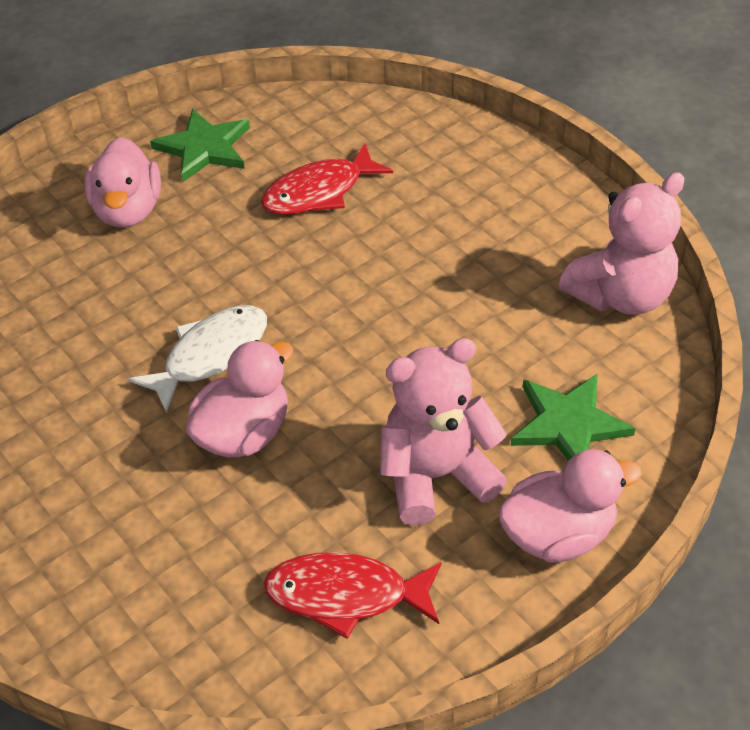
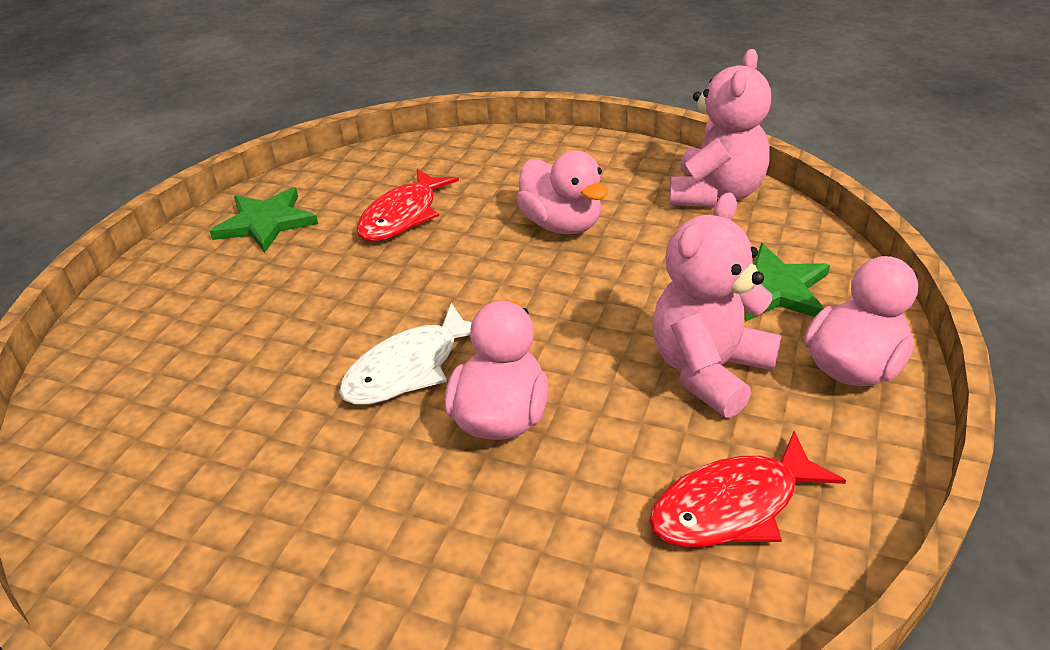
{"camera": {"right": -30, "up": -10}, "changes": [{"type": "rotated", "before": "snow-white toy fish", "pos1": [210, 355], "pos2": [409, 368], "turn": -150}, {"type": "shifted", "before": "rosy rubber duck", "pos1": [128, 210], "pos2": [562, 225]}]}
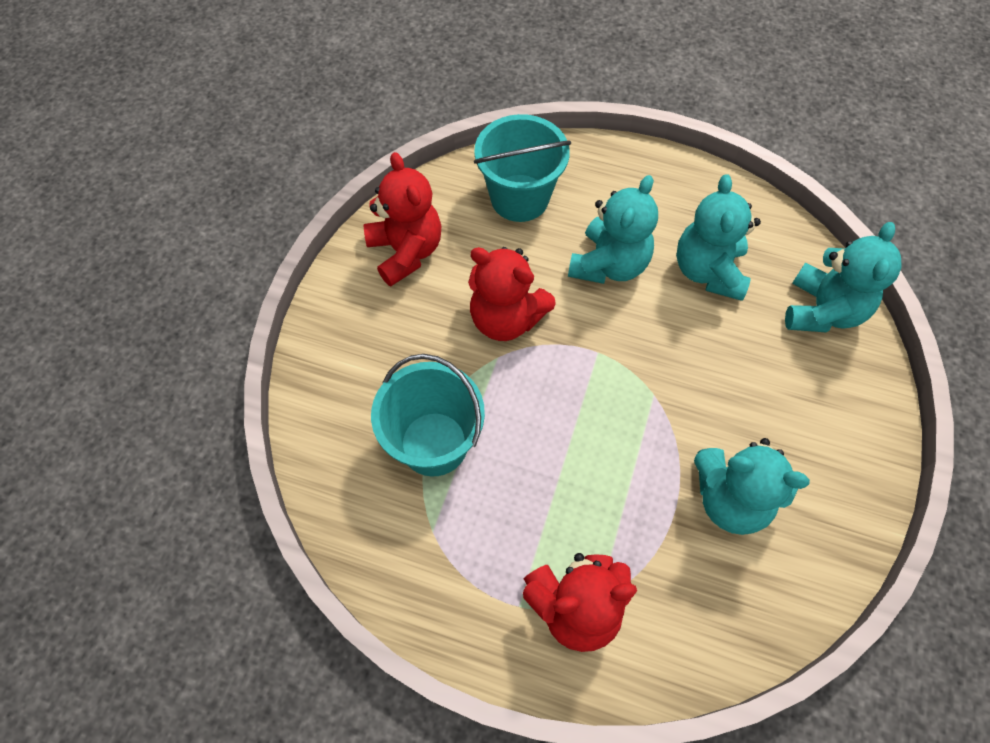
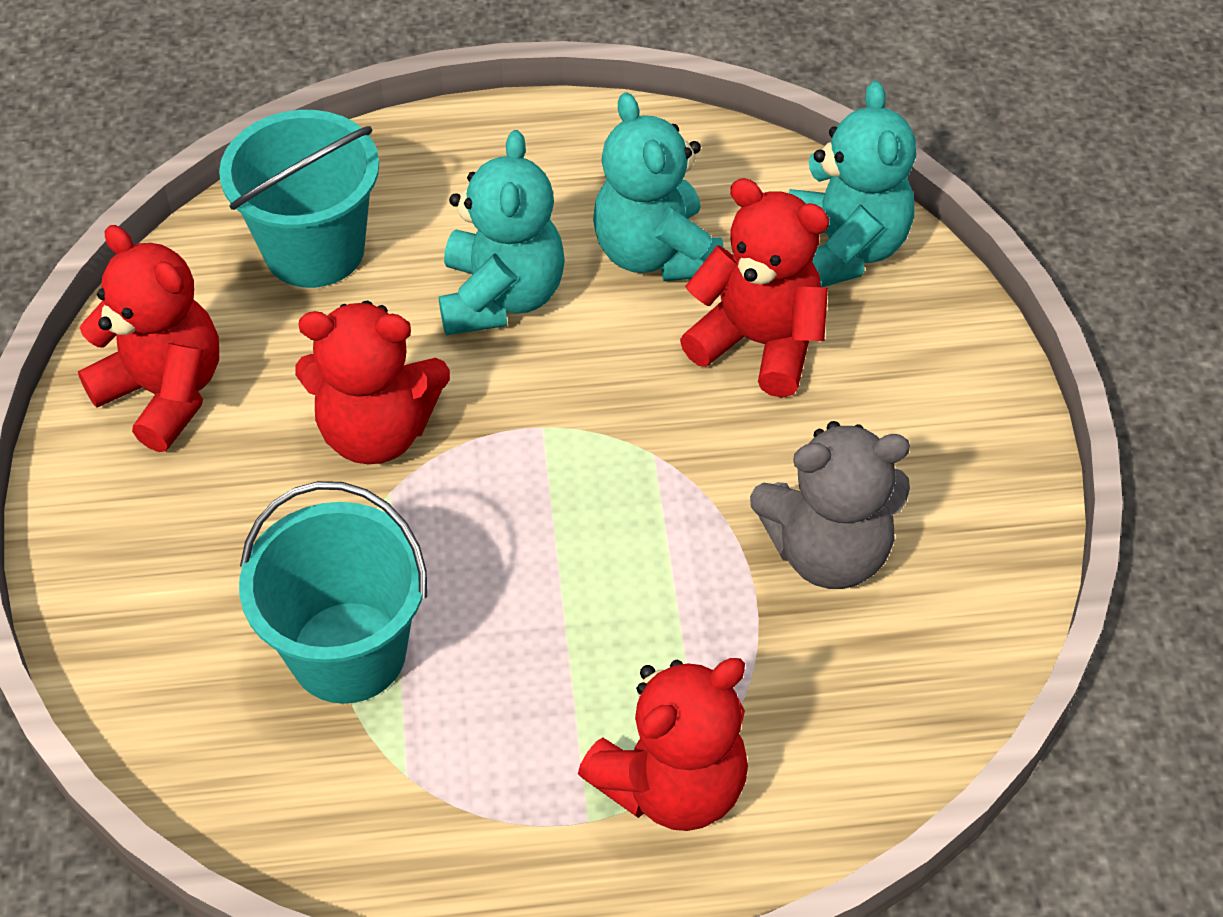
{"camera": {"right": -25, "up": -10}, "changes": [{"type": "new", "after": "crimson teddy bear", "pos2": [758, 343]}, {"type": "repainted", "before": "teal teddy bear", "after": "ash-grey teddy bear", "pos1": [730, 499], "pos2": [827, 551]}]}
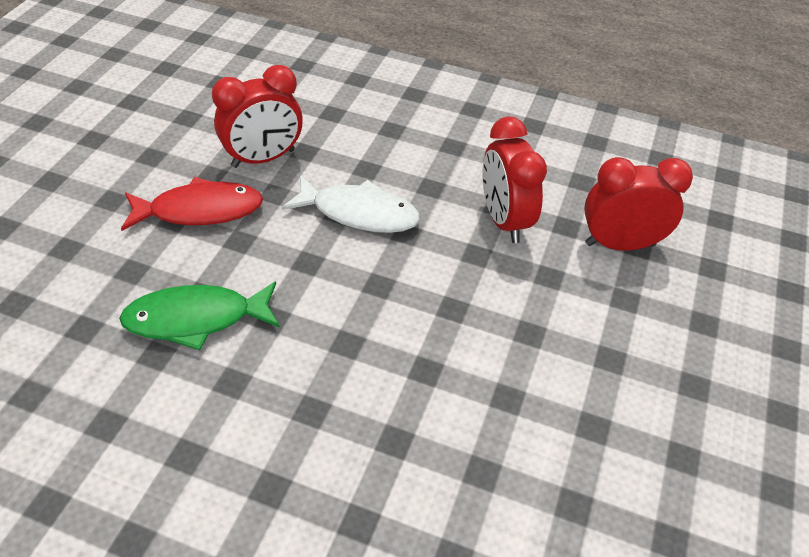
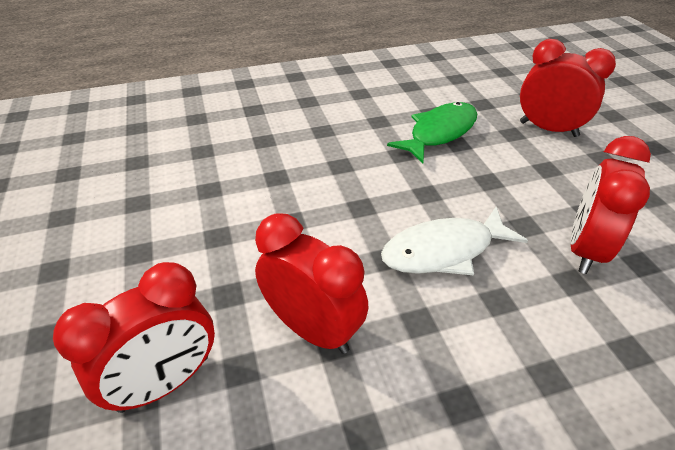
{"camera": {"right": 145, "up": -5}, "changes": [{"type": "new", "after": "crimson clock", "pos2": [548, 129]}, {"type": "gone", "before": "crimson toy fish", "pos1": [199, 210]}]}
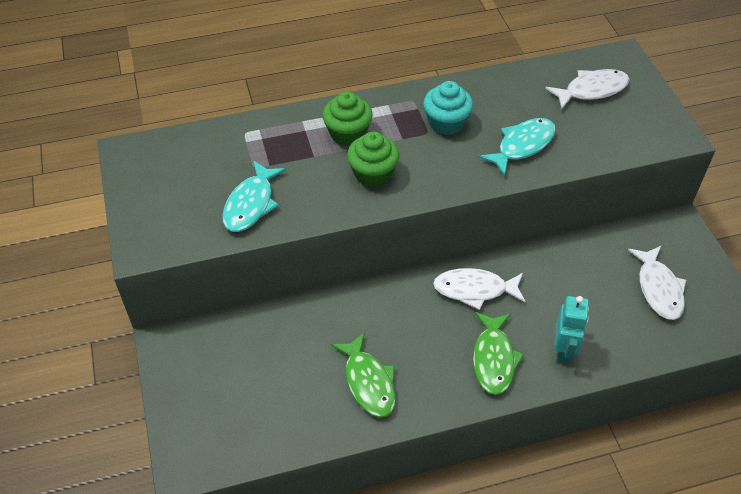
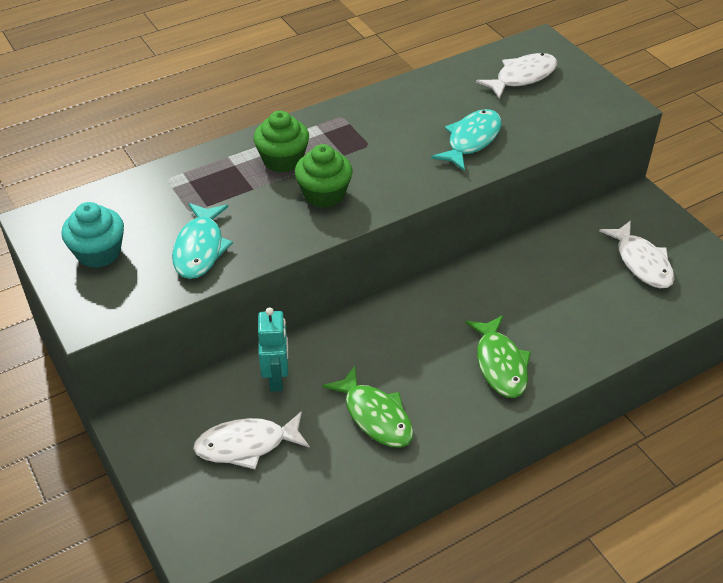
{"camera": {"right": -15, "up": -5}, "changes": [{"type": "shifted", "before": "teal fairy cake", "pos1": [446, 123], "pos2": [99, 253]}, {"type": "shifted", "before": "snow-white toy fish", "pos1": [474, 290], "pos2": [246, 445]}, {"type": "shifted", "before": "teal robot figure", "pos1": [563, 350], "pos2": [276, 378]}]}
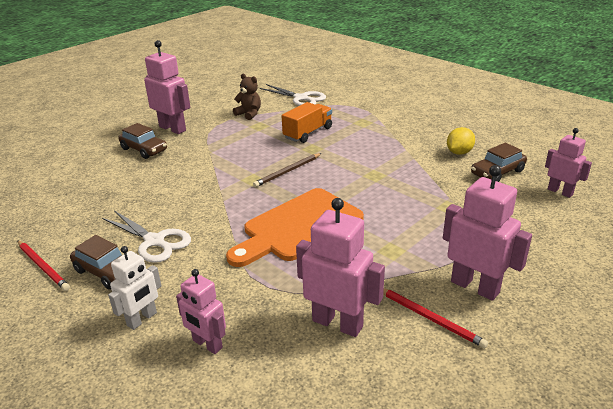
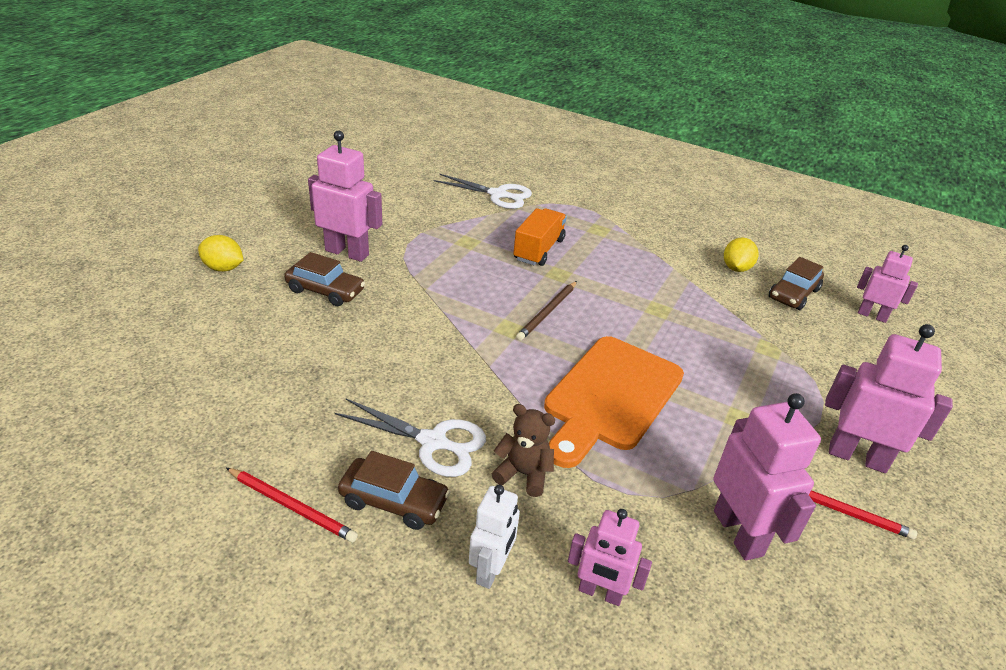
{"camera": {"right": -20, "up": 5}, "changes": [{"type": "new", "after": "yellow toy lemon", "pos2": [223, 268]}, {"type": "shifted", "before": "dark brown teddy bear", "pos1": [249, 114], "pos2": [523, 474]}, {"type": "rotated", "before": "rosy robot figure", "pos1": [337, 323], "pos2": [738, 533], "turn": 60}]}
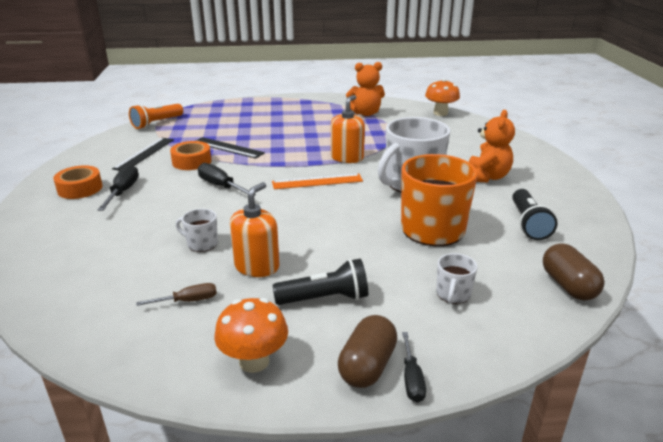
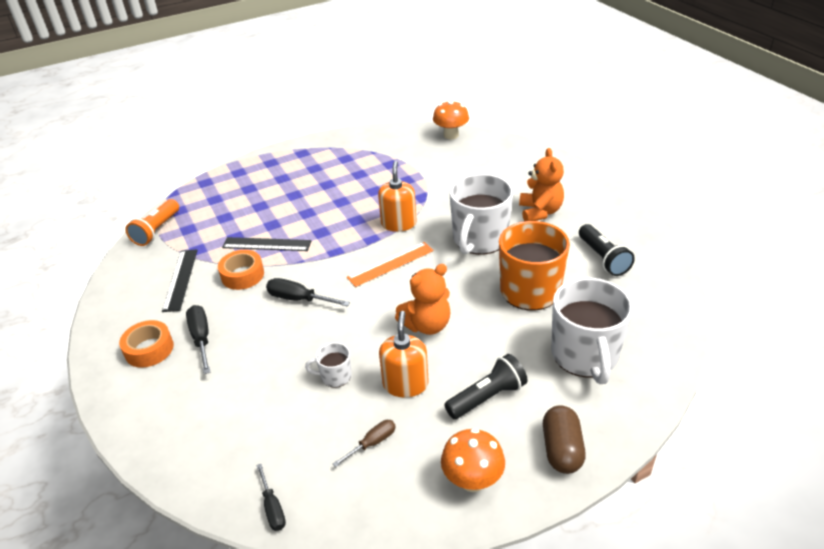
{"camera": {"right": -20, "up": 10}, "changes": [{"type": "shifted", "before": "jet-black flat screwdriver", "pos1": [411, 379], "pos2": [272, 507]}, {"type": "shifted", "before": "bright orange teddy bear", "pos1": [365, 113], "pos2": [427, 325]}, {"type": "scaled", "before": "snow-white mug", "pos1": [453, 294], "pos2": [585, 356], "scale": 2.2}, {"type": "gone", "before": "dark brown capsule", "pos1": [568, 285]}]}
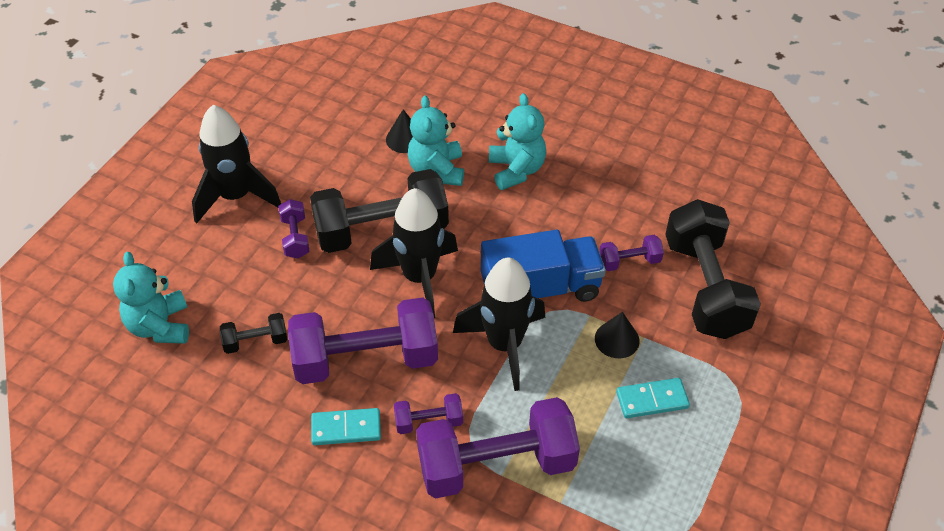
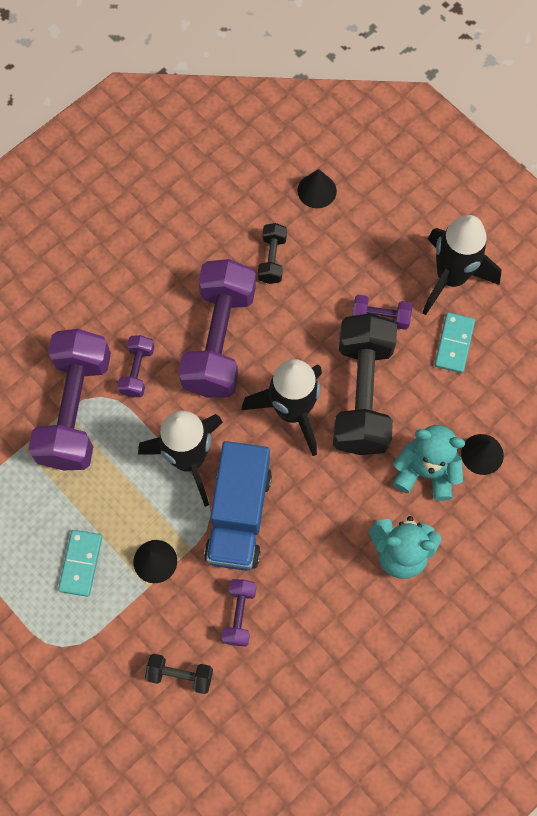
{"camera": {"right": 110, "up": 20}, "changes": [{"type": "scaled", "before": "jet-black free weight", "pos1": [705, 287], "pos2": [180, 675], "scale": 0.45}, {"type": "swapped", "before": "teal teddy bear", "after": "jet-black solid cone", "pos1": [160, 326], "pos2": [317, 190]}, {"type": "shifted", "before": "teal domino tile", "pos1": [346, 429], "pos2": [454, 344]}]}
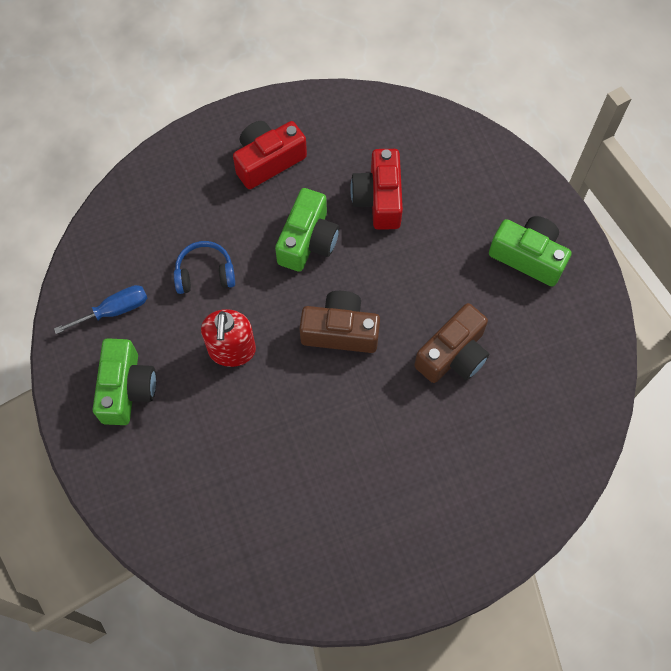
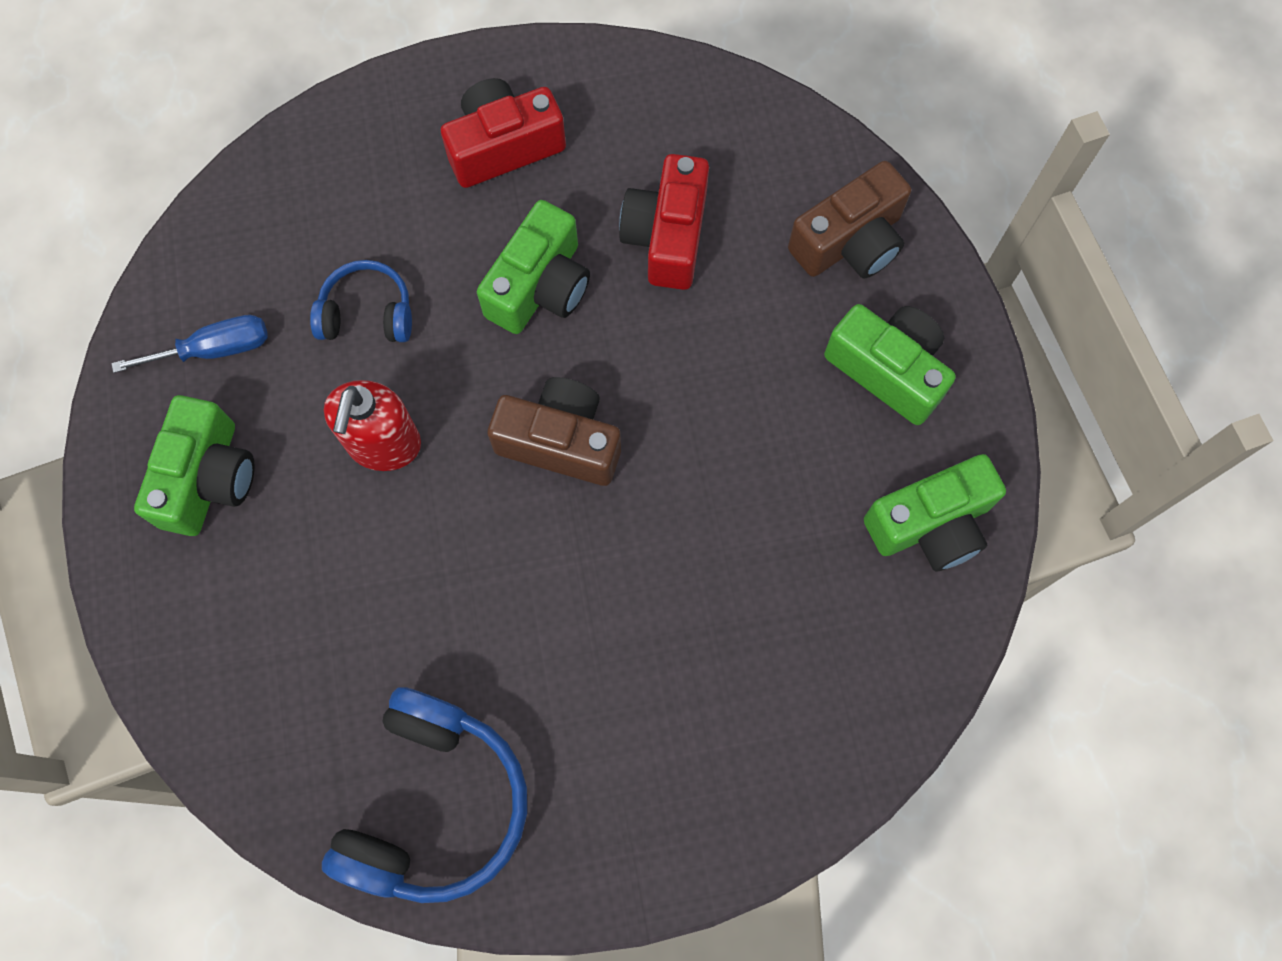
{"camera": {"right": 10, "up": 5}, "changes": [{"type": "new", "after": "cobalt headset", "pos2": [434, 803]}, {"type": "shifted", "before": "dark brown photo camera", "pos1": [453, 355], "pos2": [849, 241]}, {"type": "new", "after": "leaf-green photo camera", "pos2": [930, 524]}]}
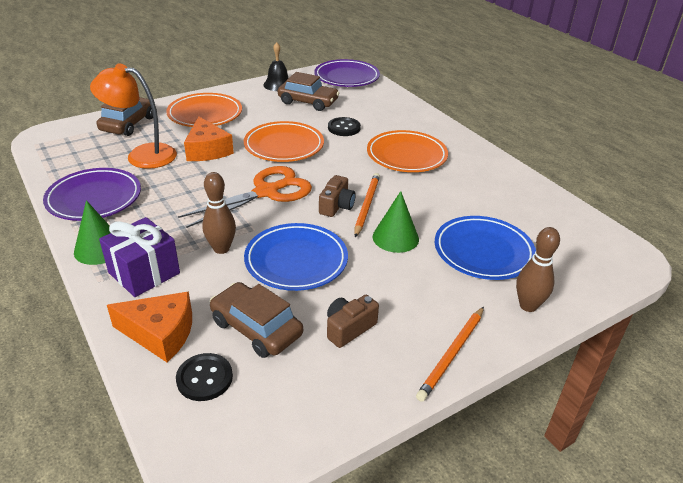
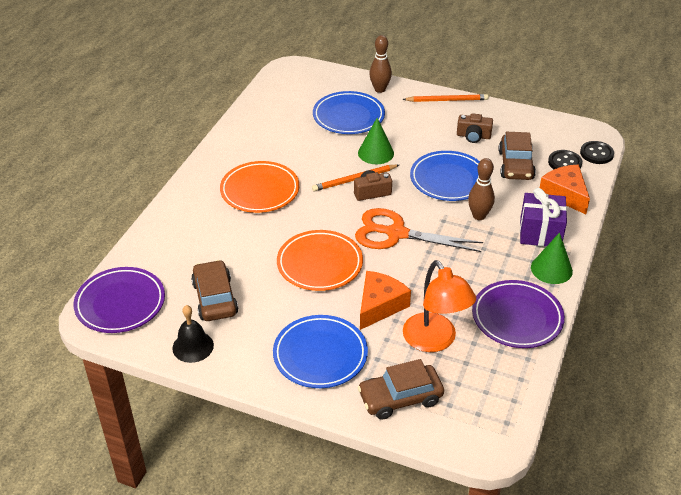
{"camera": {"right": -125, "up": 5}, "changes": [{"type": "repainted", "before": "bright orange flat dish", "after": "cobalt flat dish", "pos1": [205, 114], "pos2": [320, 355]}, {"type": "shifted", "before": "jet-black button", "pos1": [344, 128], "pos2": [596, 153]}]}
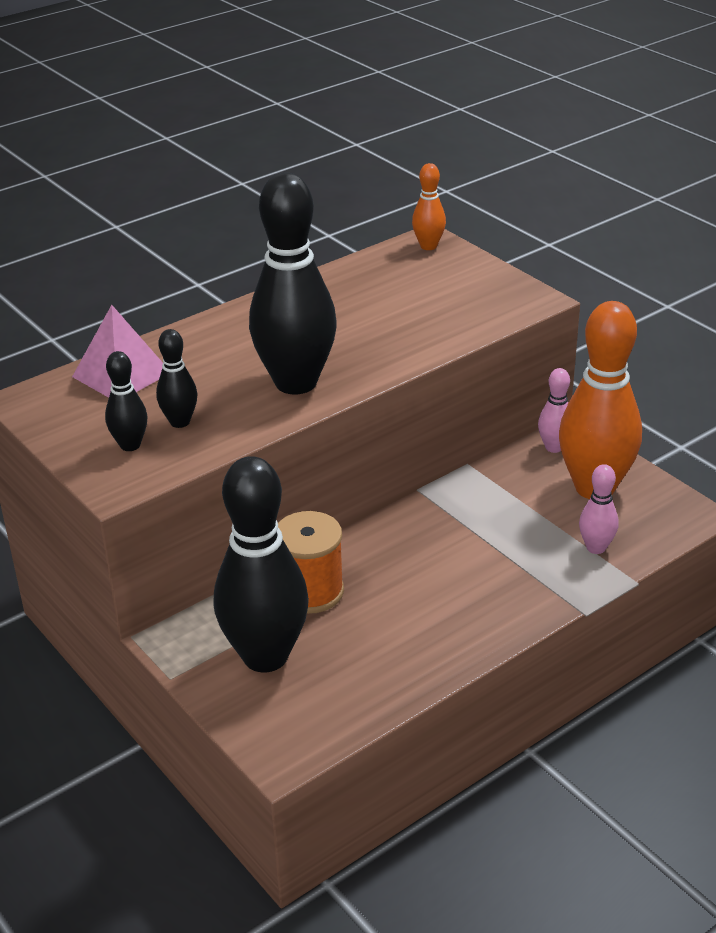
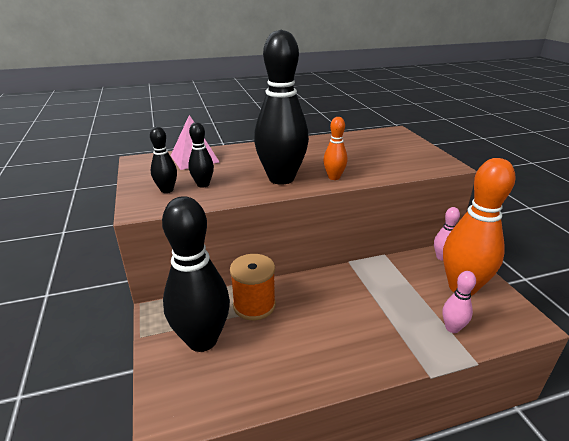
{"camera": {"right": 20, "up": -5}, "changes": [{"type": "shifted", "before": "bright orange tenpin", "pos1": [428, 246], "pos2": [334, 177]}]}
